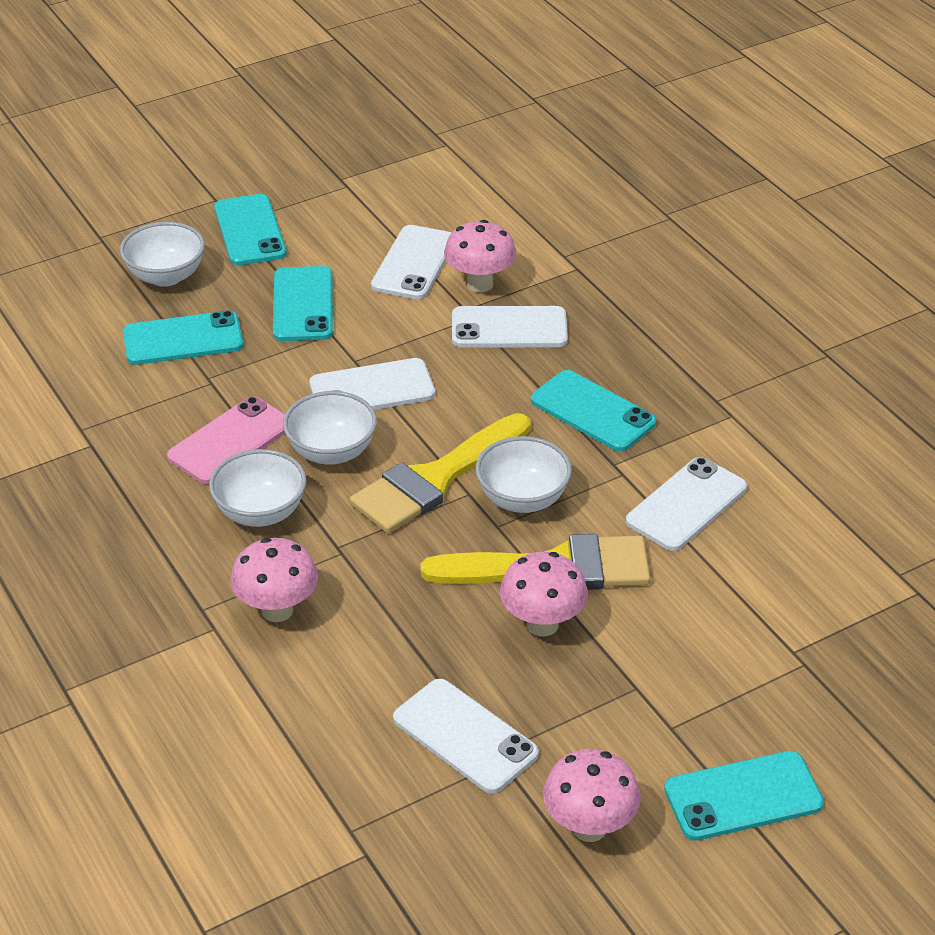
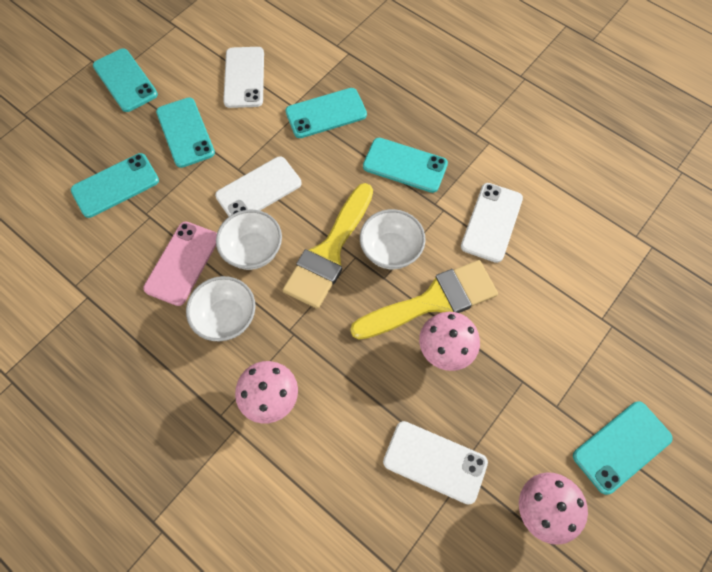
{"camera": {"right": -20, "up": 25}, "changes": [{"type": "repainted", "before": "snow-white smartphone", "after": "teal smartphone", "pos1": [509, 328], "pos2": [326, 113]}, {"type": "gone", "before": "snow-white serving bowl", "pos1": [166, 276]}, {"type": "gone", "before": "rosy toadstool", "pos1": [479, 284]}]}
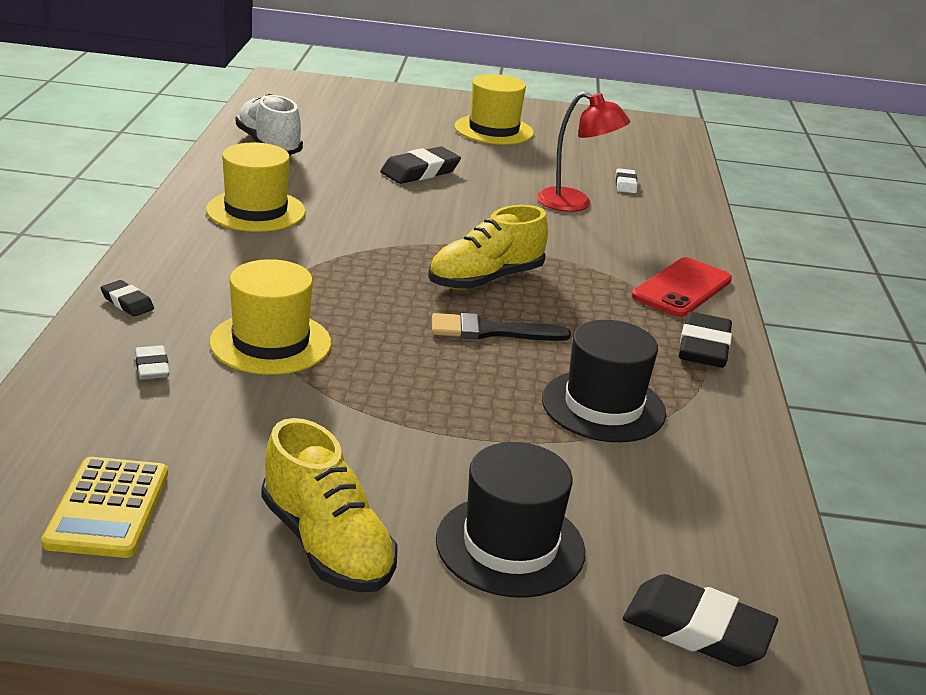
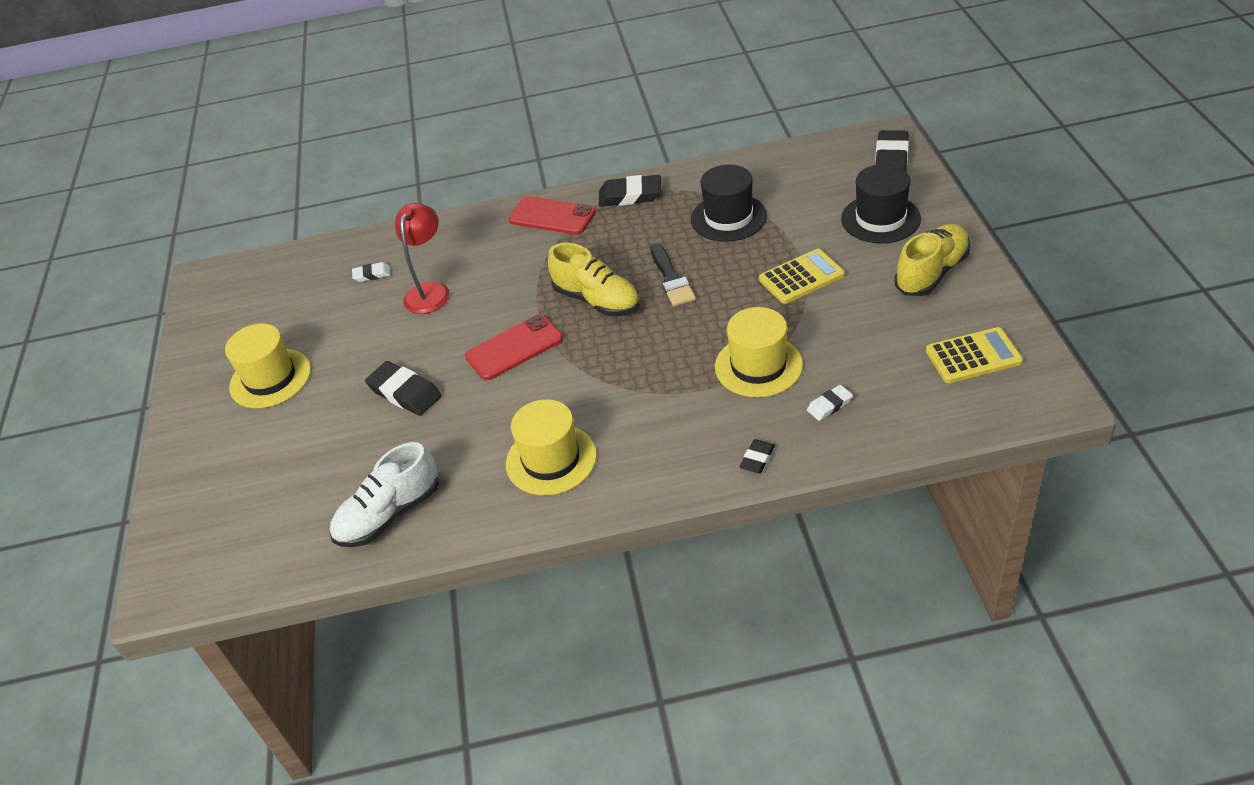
{"camera": {"right": -95, "up": 15}, "changes": [{"type": "new", "after": "crimson smartphone", "pos2": [514, 348]}, {"type": "new", "after": "yellow pocket calculator", "pos2": [801, 277]}]}
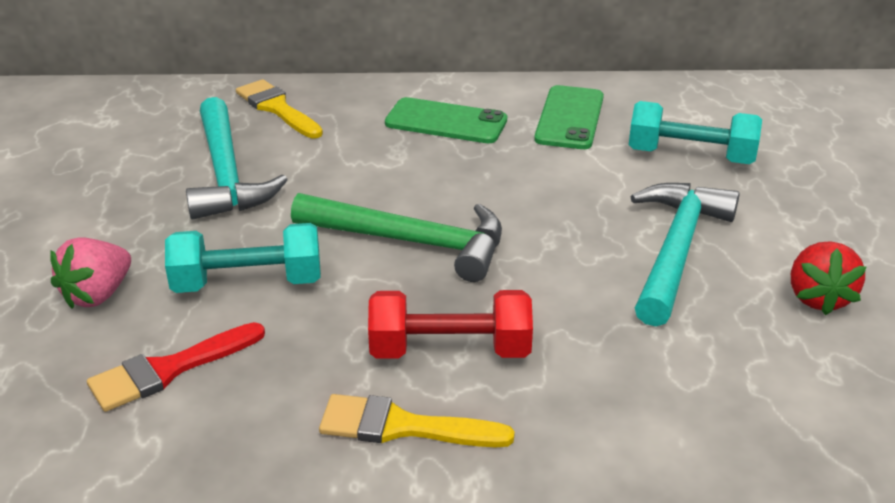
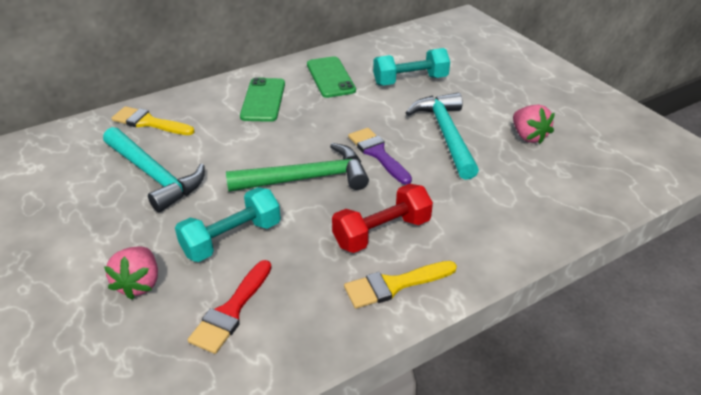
{"camera": {"right": -30, "up": 5}, "changes": [{"type": "rotated", "before": "leaf-green smartphone", "pos1": [446, 122], "pos2": [263, 100], "turn": -75}, {"type": "new", "after": "royal purple paint brush", "pos2": [377, 153]}, {"type": "repainted", "before": "crimson toy strawberry", "after": "rosy toy strawberry", "pos1": [818, 298], "pos2": [528, 136]}]}
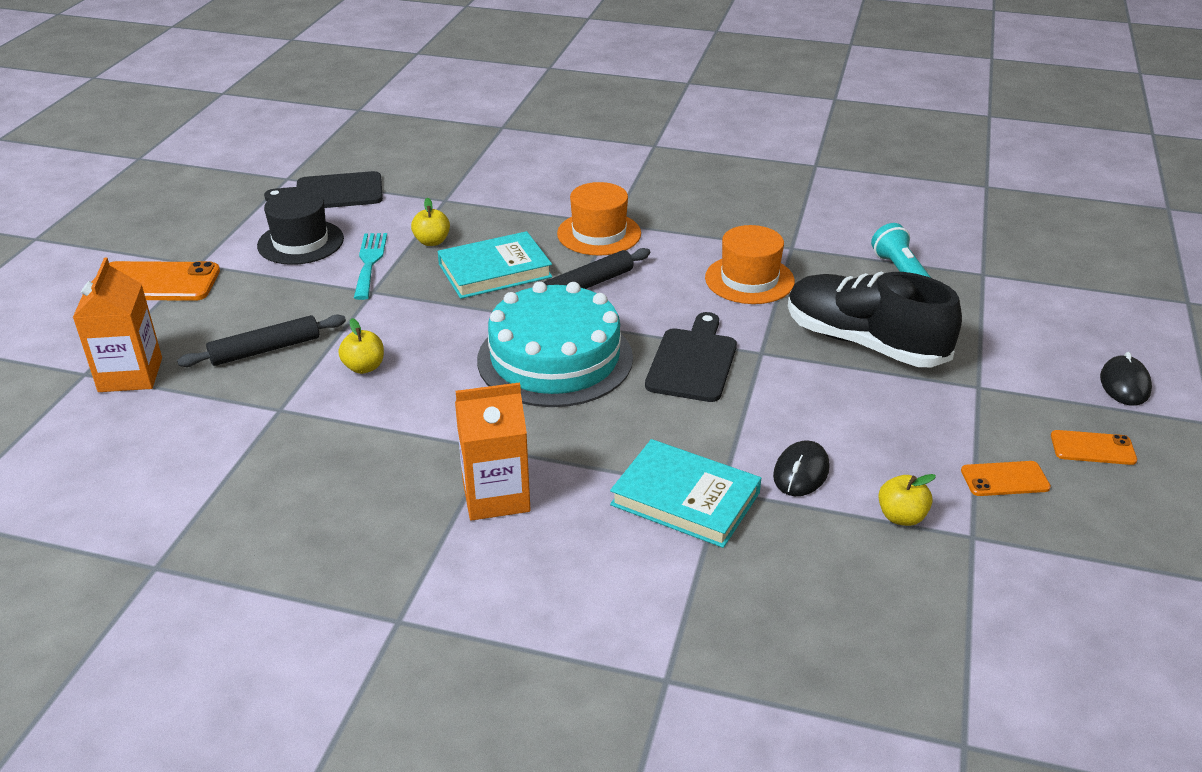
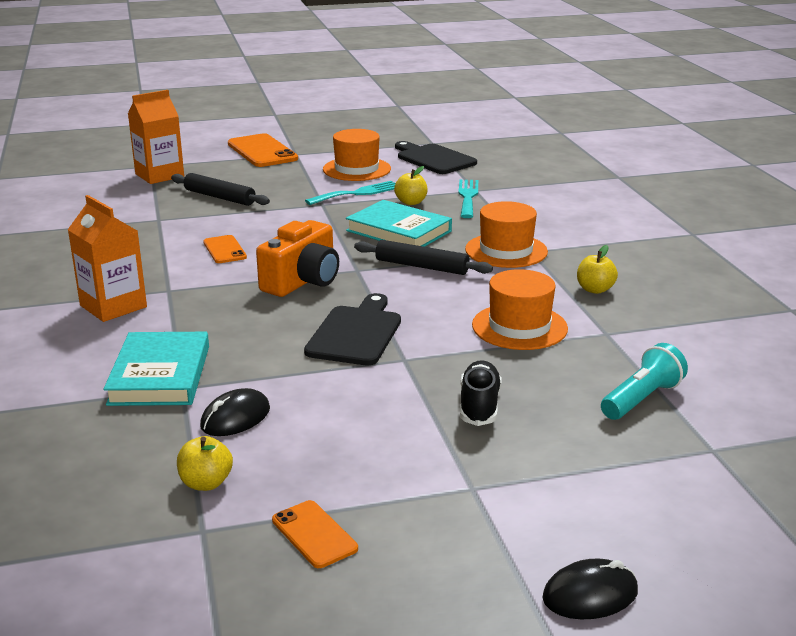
{"camera": {"right": 60, "up": -10}, "changes": [{"type": "rotated", "before": "jet-black mouse", "pos1": [801, 472], "pos2": [235, 418], "turn": -45}, {"type": "shifted", "before": "bright orange smartphone", "pos1": [1092, 448], "pos2": [224, 250]}, {"type": "swapped", "before": "teal cake", "after": "bright orange photo camera", "pos1": [555, 358], "pos2": [303, 281]}, {"type": "rotated", "before": "jet-black cutting board", "pos1": [693, 362], "pos2": [356, 333], "turn": -60}, {"type": "repainted", "before": "jet-black tall hat", "after": "bright orange tall hat", "pos1": [300, 242], "pos2": [356, 169]}, {"type": "new", "after": "teal dinner fork", "pos2": [468, 197]}, {"type": "scaled", "before": "jet-black shoe", "pos1": [864, 343], "pos2": [479, 406], "scale": 0.51}, {"type": "shifted", "before": "yellow toy apple", "pos1": [364, 367], "pos2": [595, 289]}]}
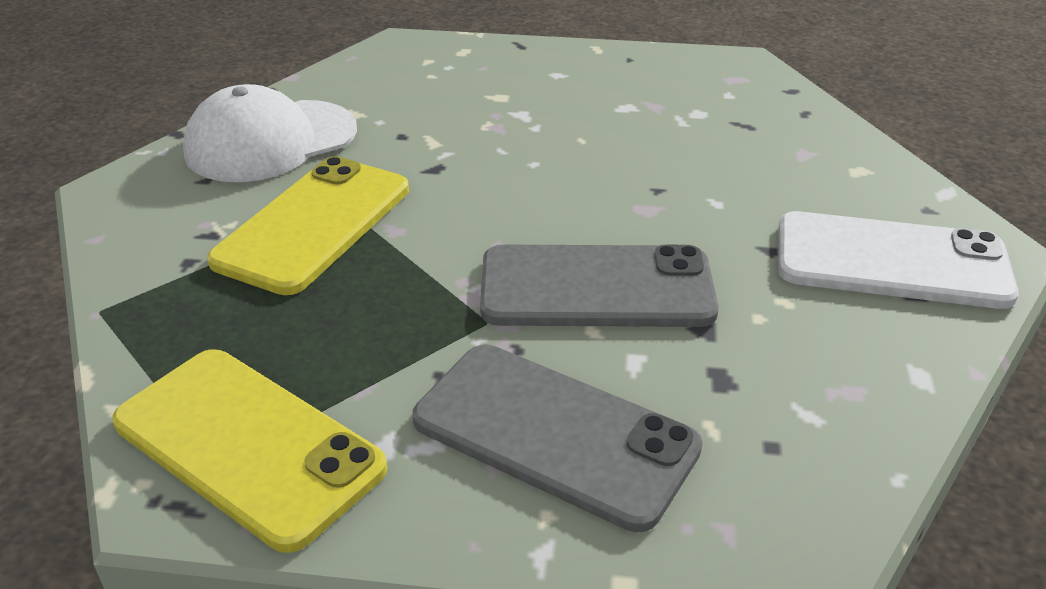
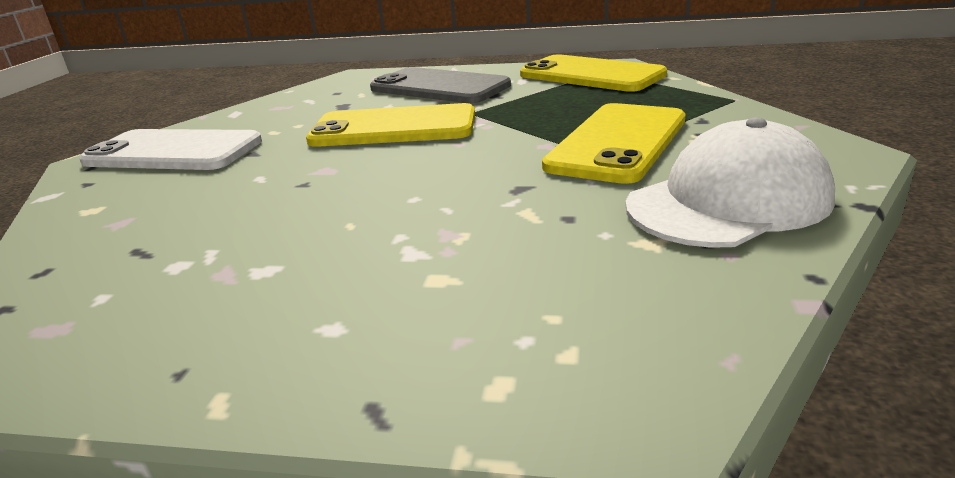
{"camera": {"right": -175, "up": -10}, "changes": [{"type": "repainted", "before": "ash-grey smartphone", "after": "yellow smartphone", "pos1": [596, 288], "pos2": [393, 128]}]}
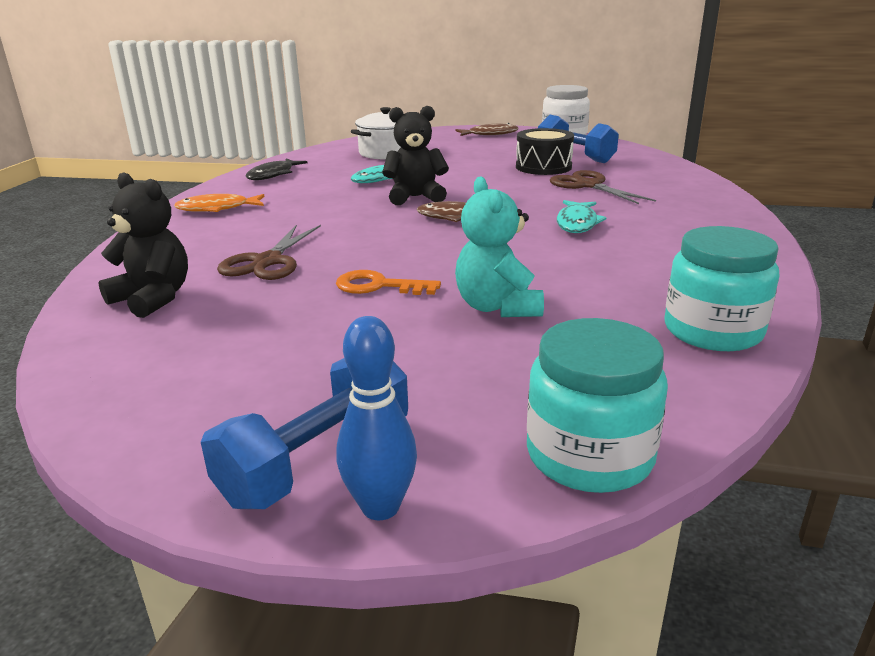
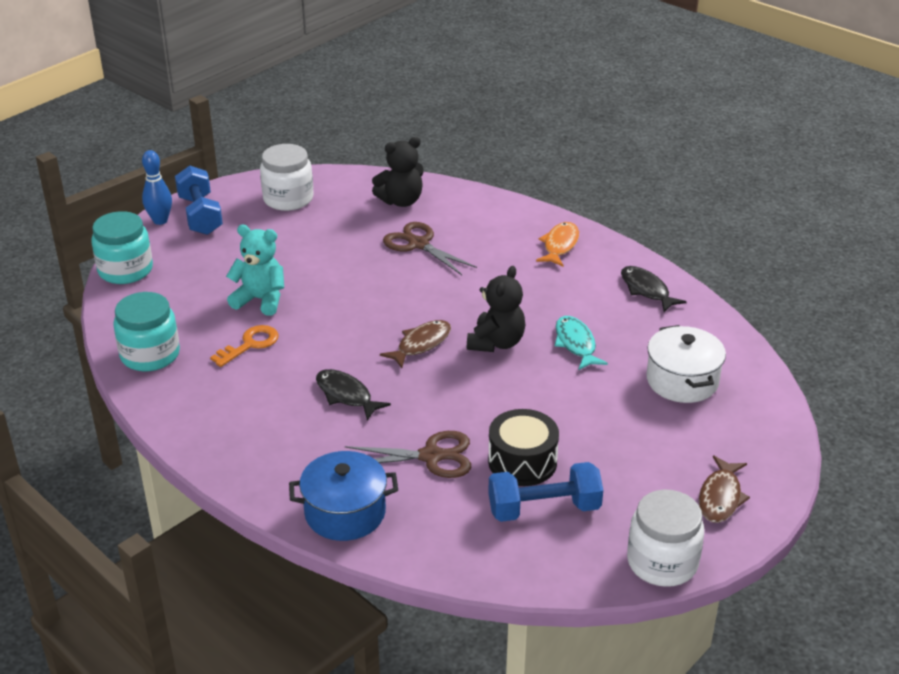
{"camera": {"right": 120, "up": 10}, "changes": [{"type": "shifted", "before": "bright orange latchkey", "pos1": [378, 286], "pos2": [250, 344]}, {"type": "new", "after": "snow-white preserve jar", "pos2": [288, 199]}, {"type": "new", "after": "cobalt stockpot", "pos2": [345, 513]}, {"type": "repainted", "before": "teal toy fish", "after": "jet-black toy fish", "pos1": [577, 223], "pos2": [346, 395]}]}
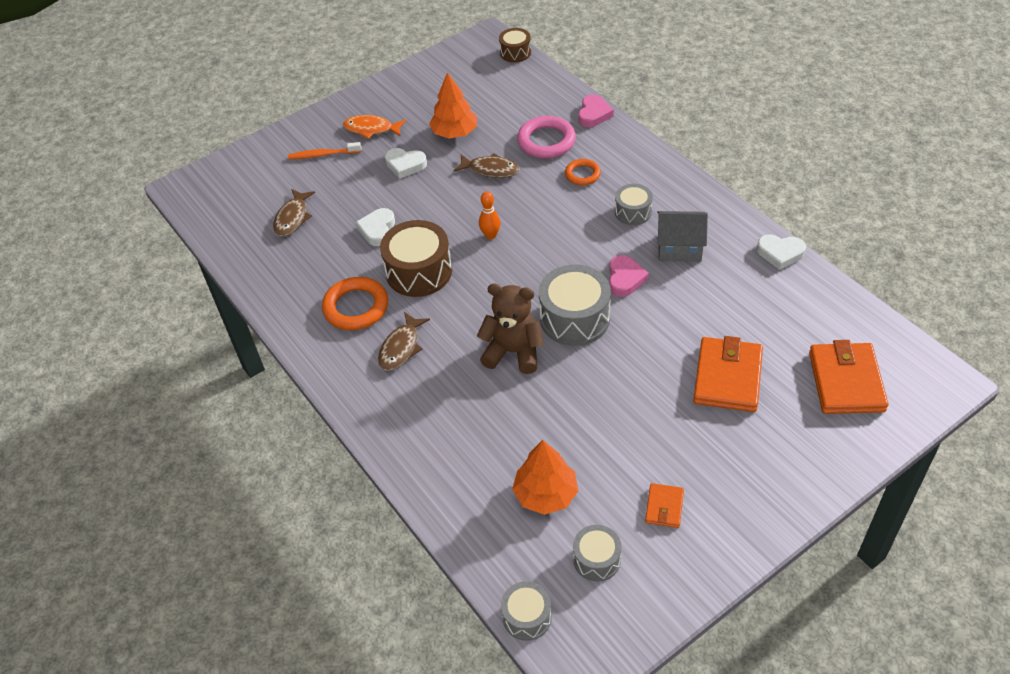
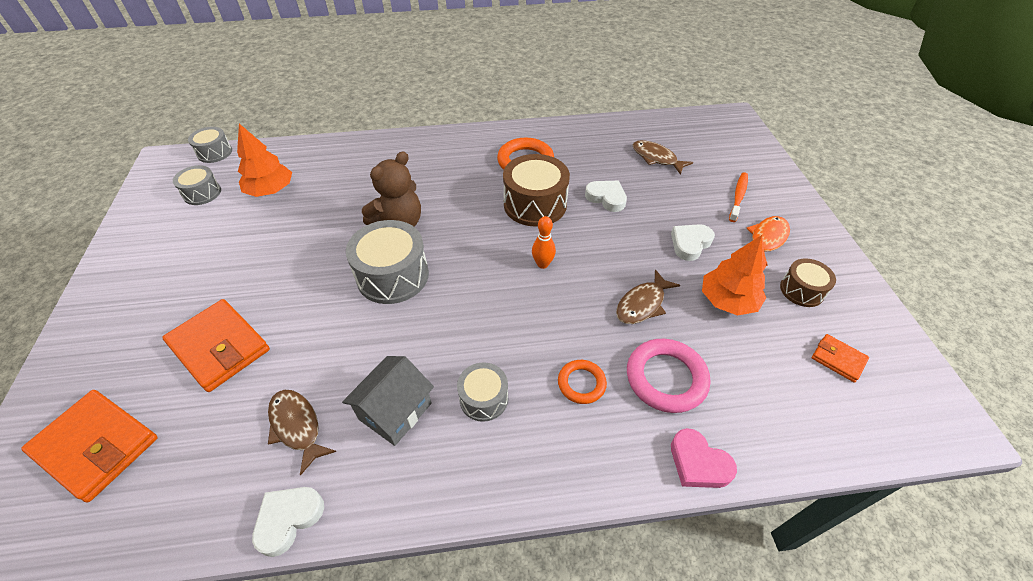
{"camera": {"right": 115, "up": 0}, "changes": [{"type": "shifted", "before": "dark brown toy fish", "pos1": [401, 348], "pos2": [297, 426]}, {"type": "shifted", "before": "dark brown toy drum", "pos1": [515, 53], "pos2": [801, 290]}, {"type": "shifted", "before": "bright orange card wallet", "pos1": [664, 507], "pos2": [838, 359]}, {"type": "gone", "before": "rosy love heart", "pos1": [625, 279]}]}
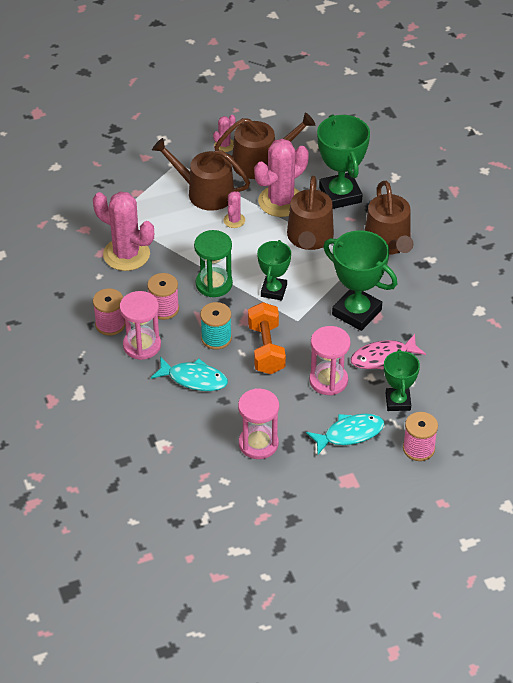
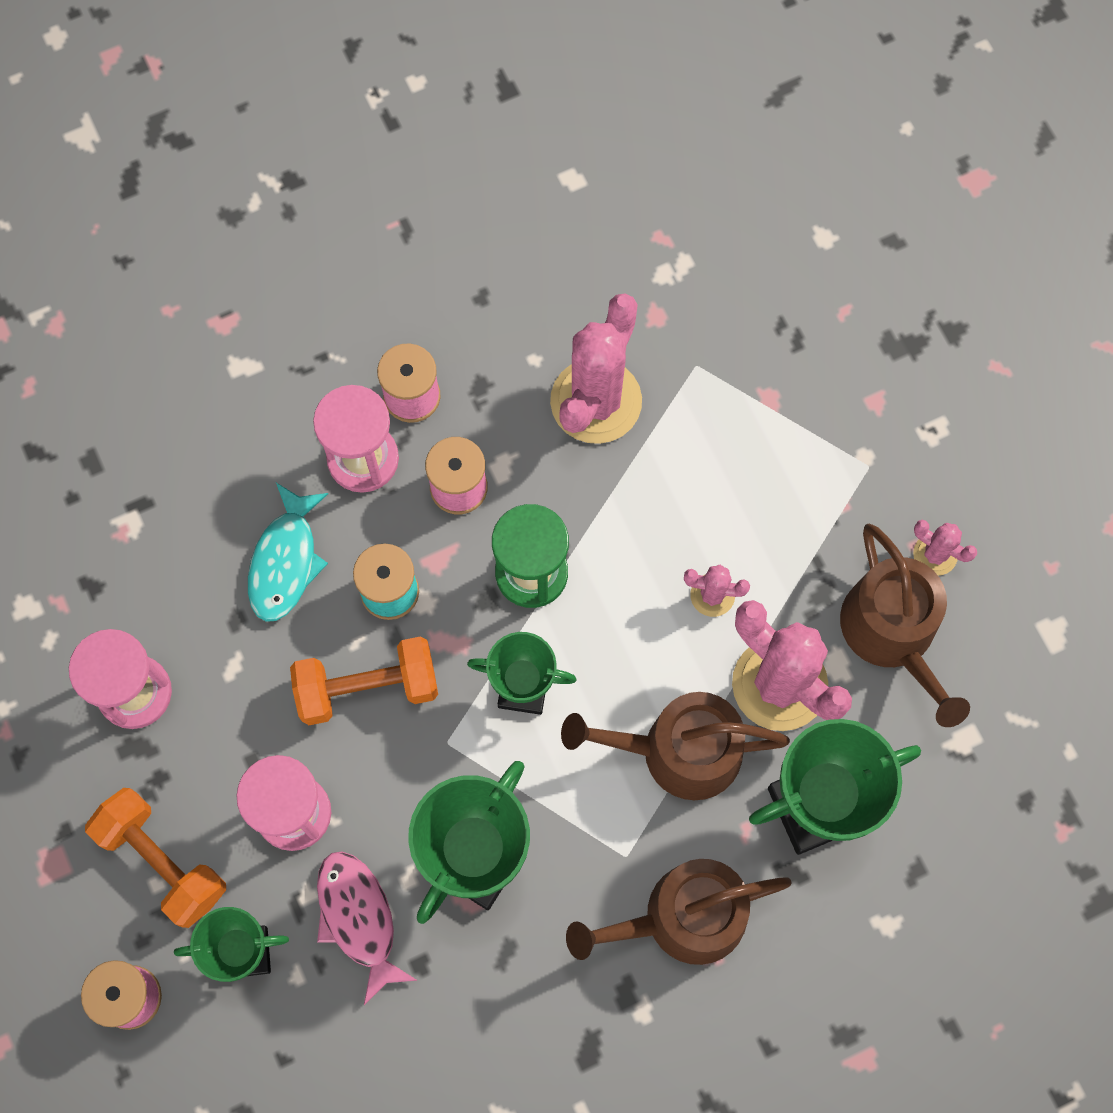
{"camera": {"right": 85, "up": 25}, "changes": [{"type": "swapped", "before": "teal toy fish", "after": "bright orange free weight", "pos1": [350, 434], "pos2": [163, 861]}, {"type": "gone", "before": "dark brown watering pot", "pos1": [205, 192]}]}
